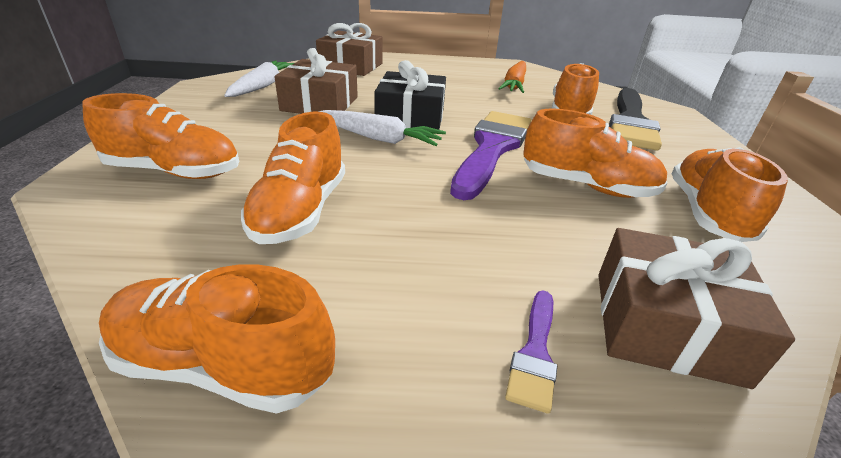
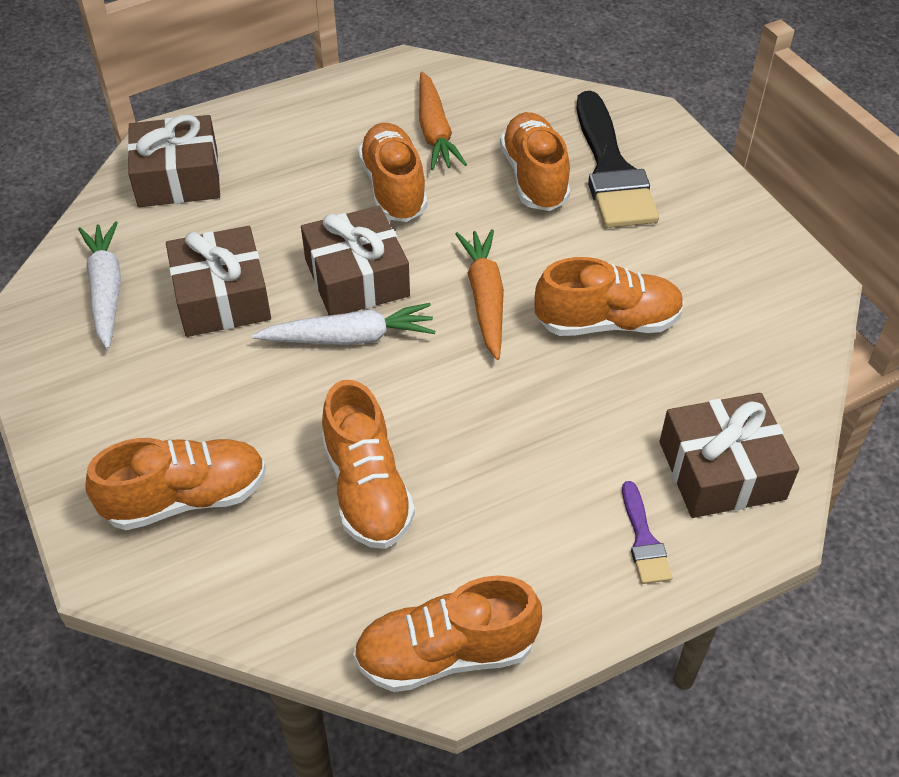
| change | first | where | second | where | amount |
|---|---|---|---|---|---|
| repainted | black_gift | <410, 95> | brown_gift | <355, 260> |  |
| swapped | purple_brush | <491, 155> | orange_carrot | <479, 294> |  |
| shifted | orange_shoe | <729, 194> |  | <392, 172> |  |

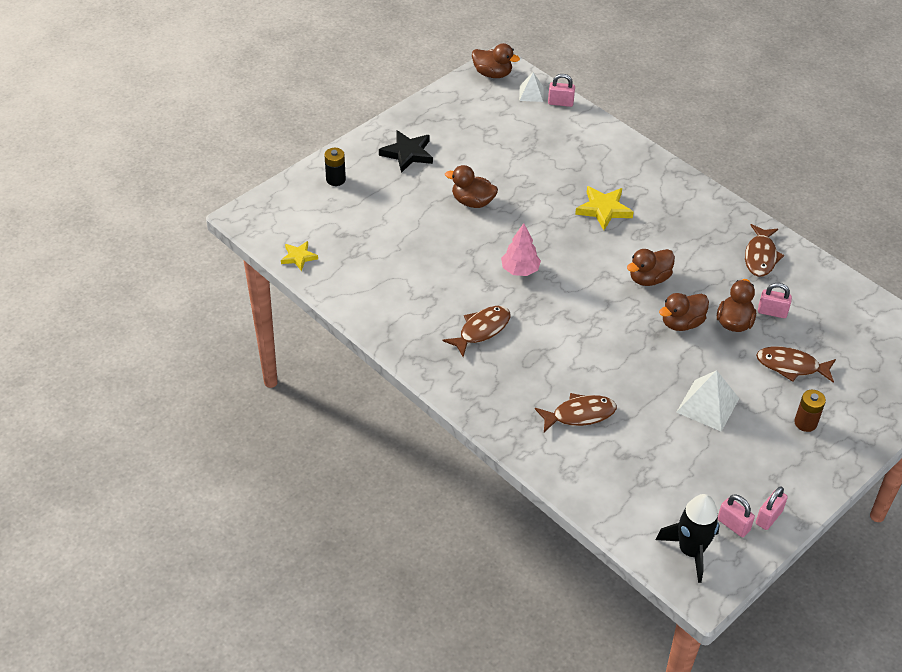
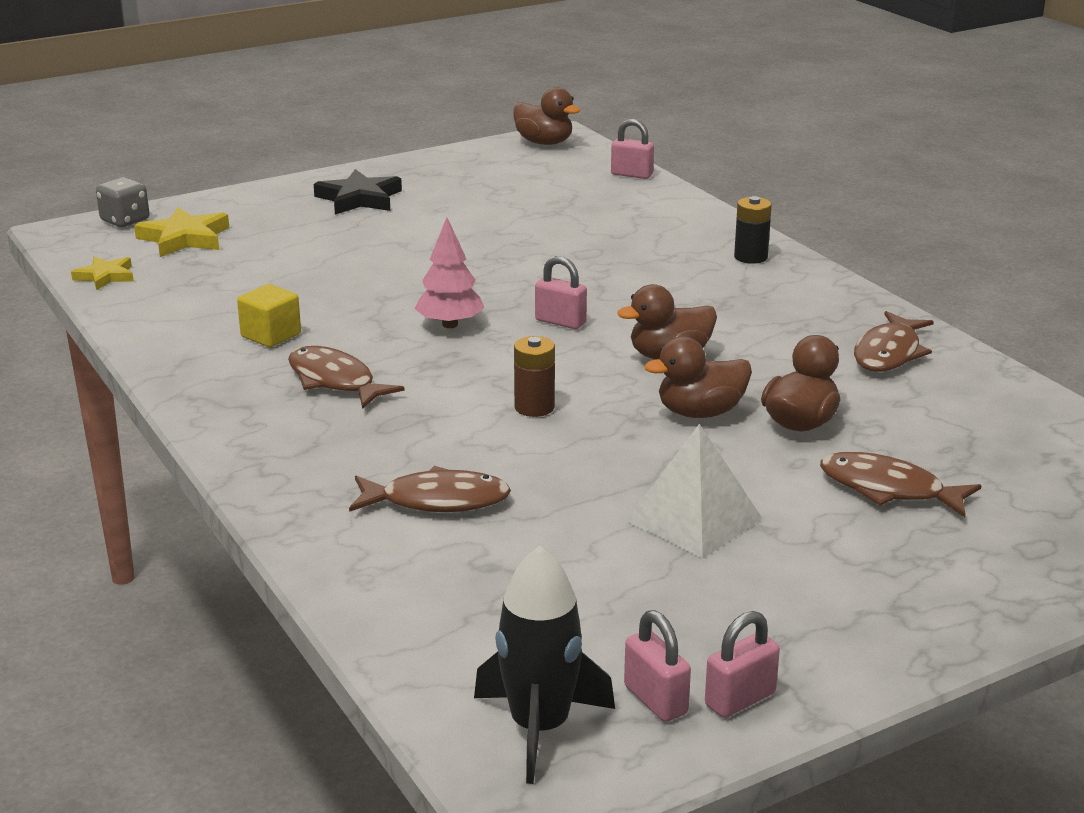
| change | first | where | second | where | amount |
|---|---|---|---|---|---|
| shifted | black_battery | <335, 167> |  | <753, 230> |  |
| rotated | brown_fish | <477, 331> |  | <346, 377> | 105 degrees counterclockwise |
| gone | brown_duck | <471, 186> |  |  |  |
| gone | white_pyramid | <531, 87> |  |  |  |
| shifted | yellow_star | <604, 208> |  | <181, 232> |  |
| shifted | pink_padlock | <775, 300> |  | <561, 292> |  |
| shifted | brown_battery | <810, 411> |  | <534, 376> |  |
| new |  |  | grey_dice | <122, 202> |  |
| new |  |  | yellow_cube | <269, 315> |  |

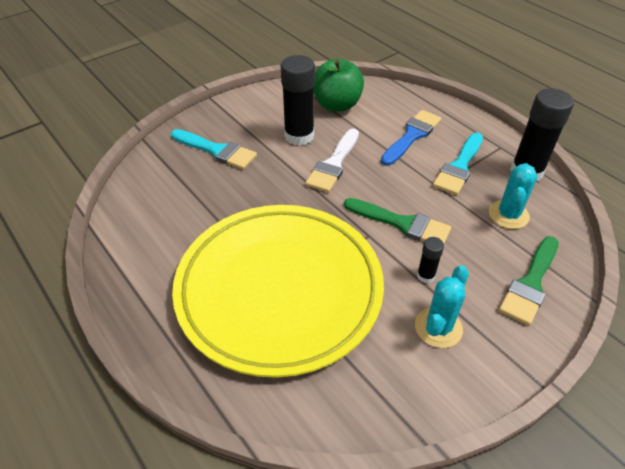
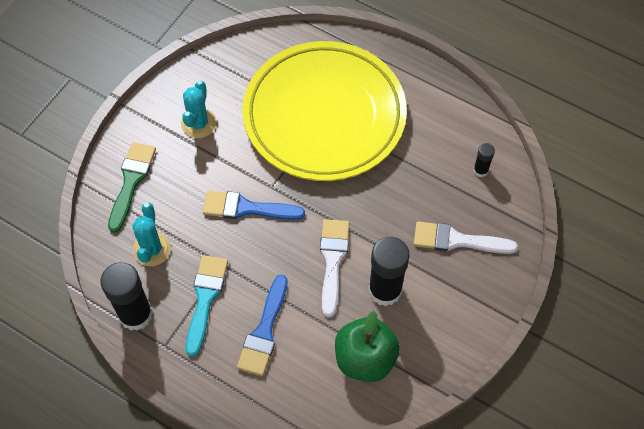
| change | first | where | second | where | amount |
|---|---|---|---|---|---|
| repainted | turquoise_brush | <214, 149> | white_brush | <466, 237> |  |
| repainted | green_brush | <397, 221> | blue_brush | <254, 205> |  |
| shifted | black_glue_stick | <430, 260> |  | <484, 160> |  |

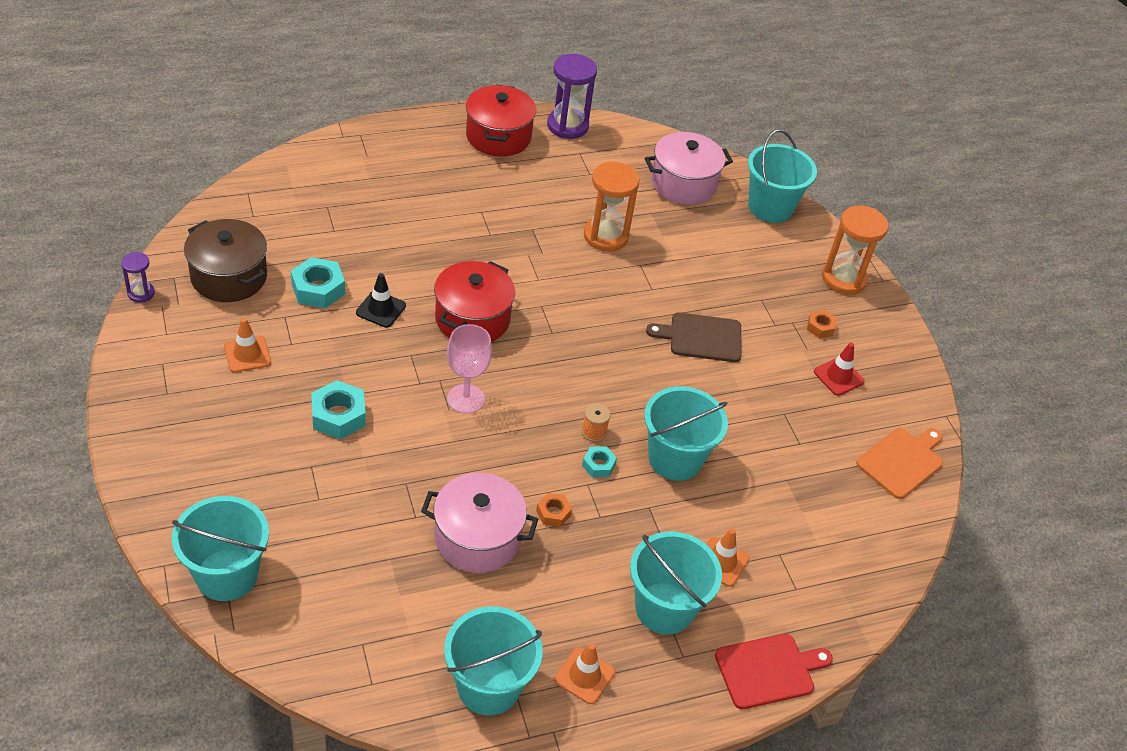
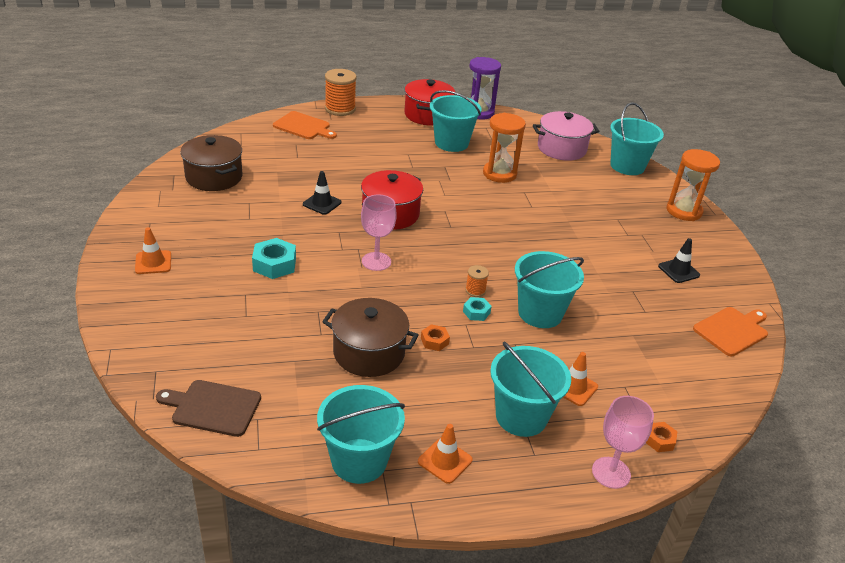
| change | first | where | second | where | amount |
|---|---|---|---|---|---|
| gone | purple_hourglass | <138, 277> |  |  |  |
| shifted | turquoise_bucket | <220, 548> |  | <456, 121> |  |
| shifted | orange_traffic_cone | <247, 345> |  | <153, 250> |  |
| gone | turquoise_nut | <318, 283> |  |  |  |
| repainted | pink_pot | <479, 523> | brown_pot | <370, 337> |  |
| shifted | brown_cutting_board | <694, 337> |  | <208, 408> |  |
| swapped | red_cutting_board | <774, 671> | pink_goblet | <623, 442> |  |
| shifted | orange_nut | <822, 324> |  | <661, 437> |  |
| repainted | red_traffic_cone | <839, 369> | black_traffic_cone | <679, 260> |  |
| new |  |  | orange_cutting_board | <305, 125> |  |
| new |  |  | orange_spool | <341, 92> |  |

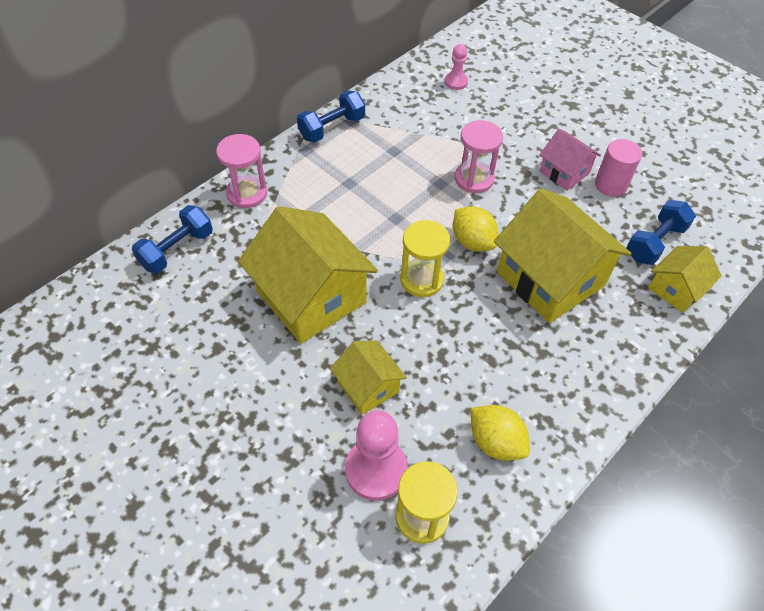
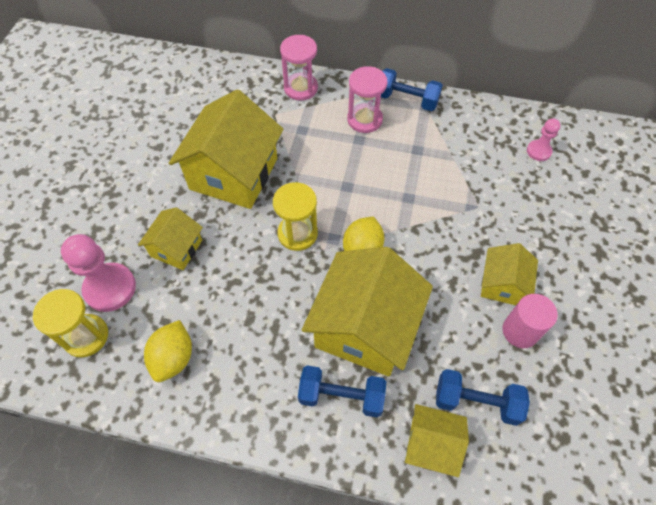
| change | first | where | second | where | amount |
|---|---|---|---|---|---|
| shifted | blue_dumbbell | <172, 239> |  | <342, 391> |  |
| shifted | pink_hourglass | <479, 156> |  | <367, 99> |  |
| repainted | pink_house | <570, 160> | yellow_house | <509, 274> |  |

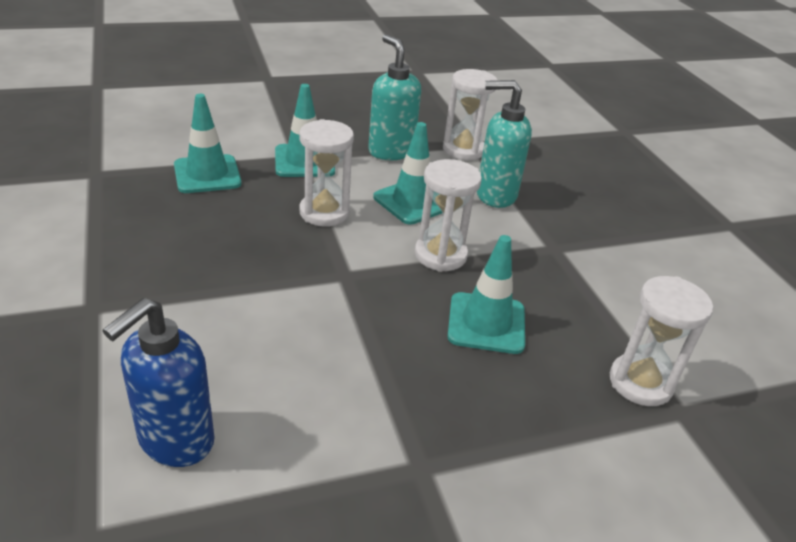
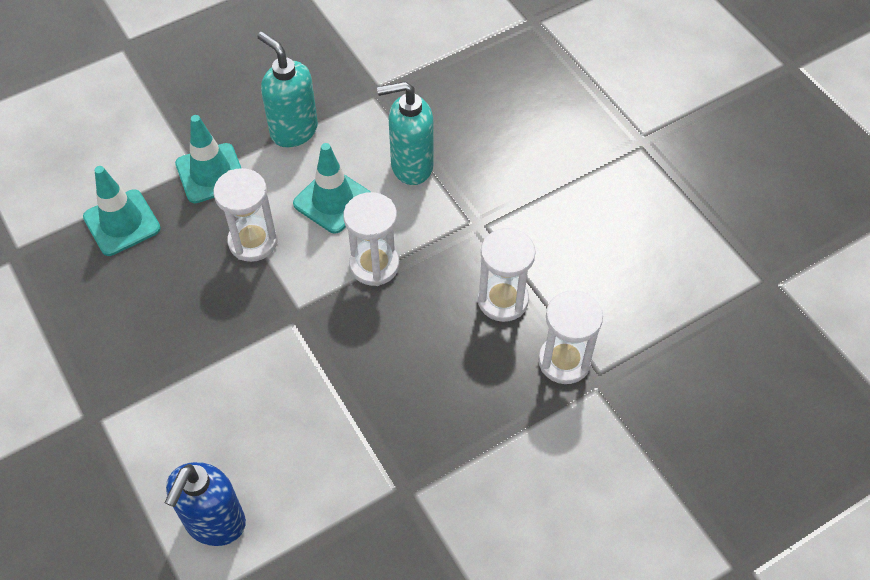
| change | first | where | second | where | amount |
|---|---|---|---|---|---|
| shifted | white_hourglass | <470, 115> |  | <507, 275> |  |
| gone | turquoise_traffic_cone | <486, 294> |  |  |  |

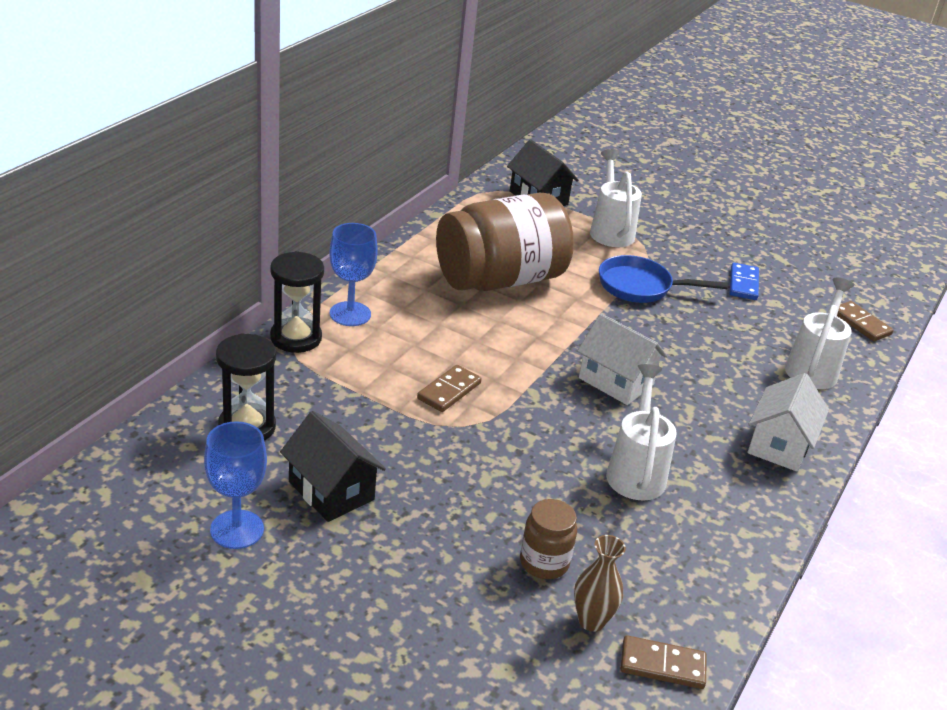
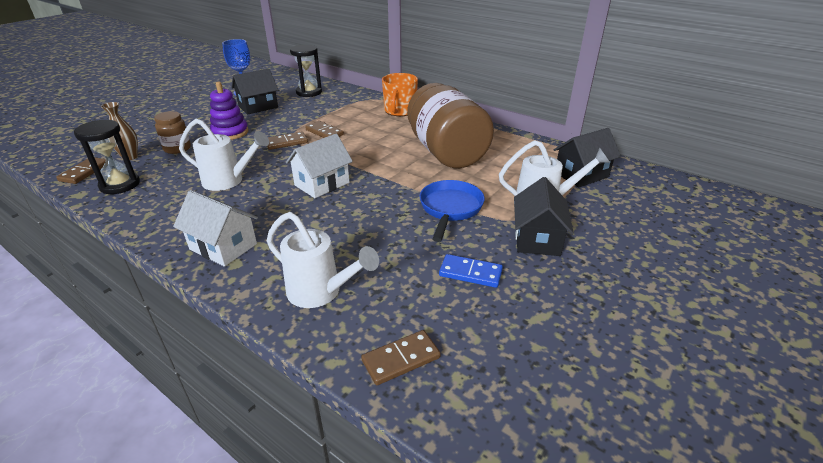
| change | first | where | second | where | amount |
|---|---|---|---|---|---|
| shifted | black_hourglass | <297, 302> |  | <107, 157> |  |
| swapped | blue_goblet | <353, 274> | orange_mug | <400, 94> |  |
| new |  |  | purple_stacking_toy | <229, 111> |  |
| new |  |  | brown_domino | <287, 141> |  |
| new |  |  | black_house | <544, 216> |  |

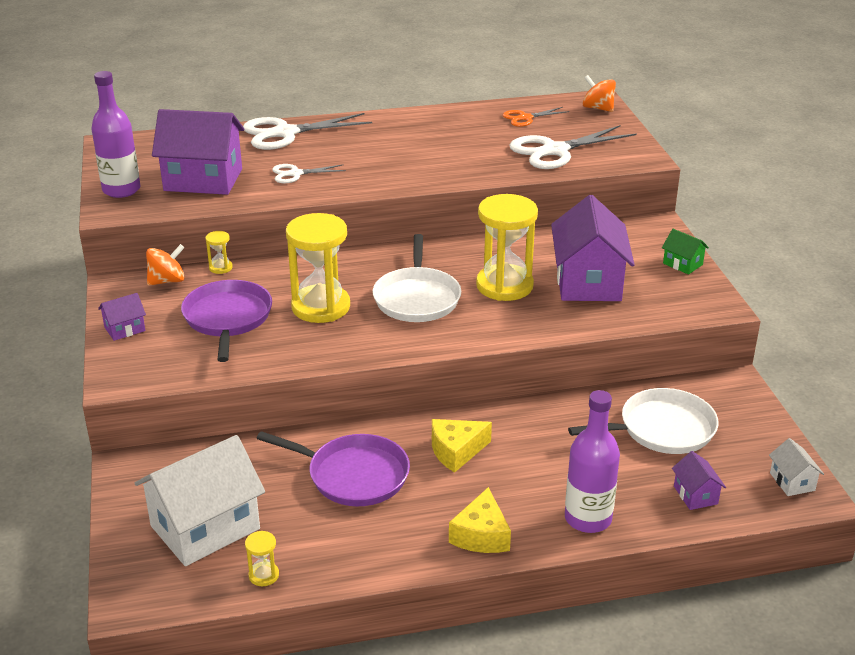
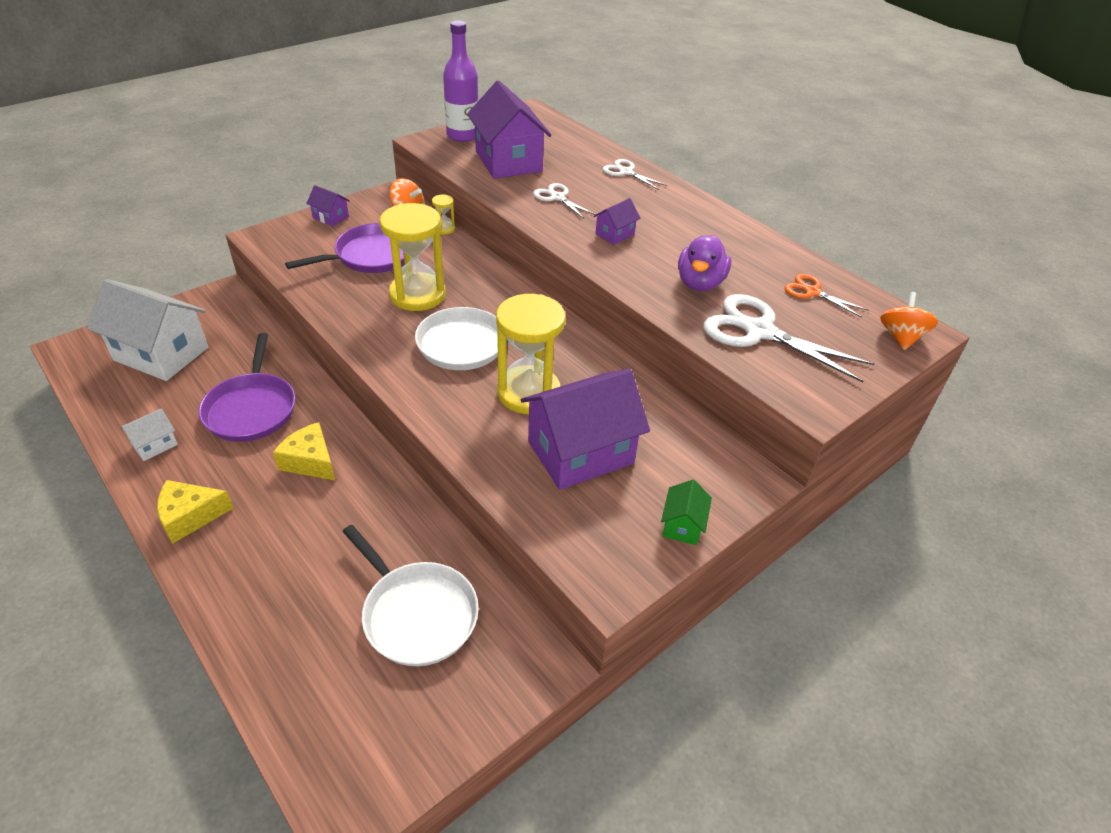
| change | first | where | second | where | amount |
|---|---|---|---|---|---|
| scaled | white_scissors | <307, 131> |  | <635, 174> | x0.54 |
| gone | yellow_hourglass | <262, 558> |  |  |  |
| gone | purple_bottle | <592, 461> |  |  |  |
| shifted | purple_house | <699, 480> |  | <616, 221> |  |
| shifted | white_house | <796, 467> |  | <149, 434> |  |
| new |  |  | purple_duck | <704, 263> |  |

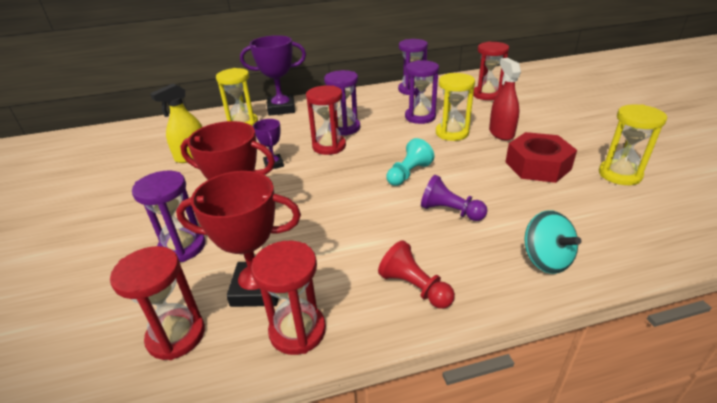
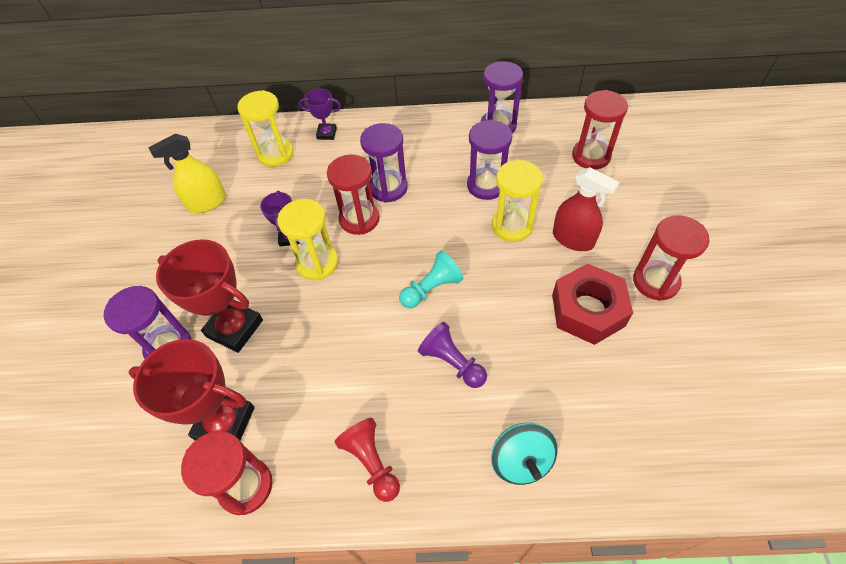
| change | first | where | second | where | amount |
|---|---|---|---|---|---|
| shifted | red_hourglass | <157, 303> |  | <671, 258> |  |
| scaled | purple_trophy | <273, 75> |  | <320, 114> | x0.53 |
| rotated | red_spray_bottle | <505, 99> |  | <586, 209> | 120 degrees clockwise |
| shifted | yellow_hourglass | <633, 144> |  | <307, 239> |  |

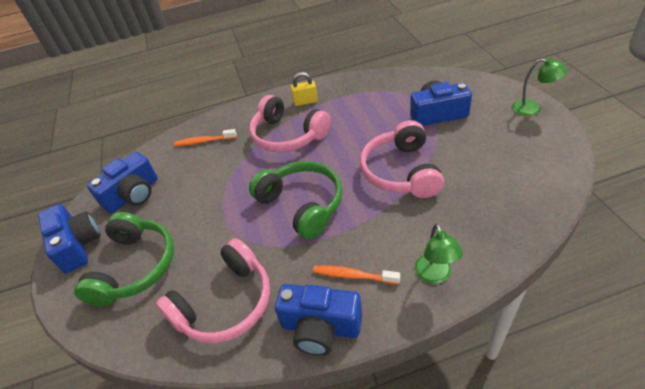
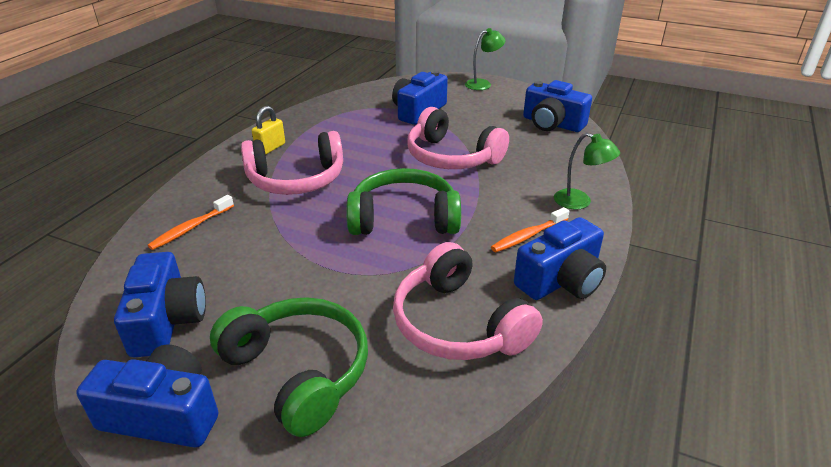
| change | first | where | second | where | amount |
|---|---|---|---|---|---|
| rotated | pink_headphones | <213, 290> |  | <468, 301> | 150 degrees clockwise |
| new |  |  | blue_camera | <557, 106> |  |

